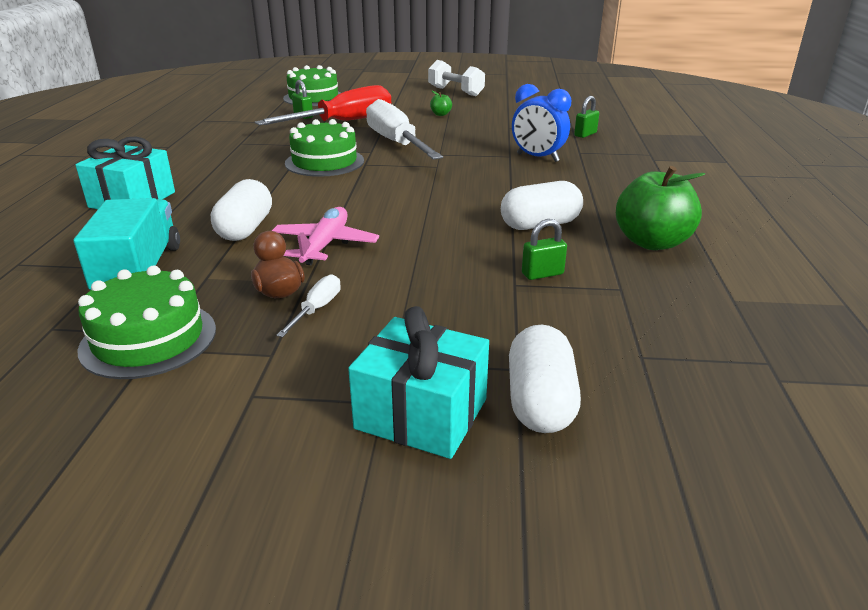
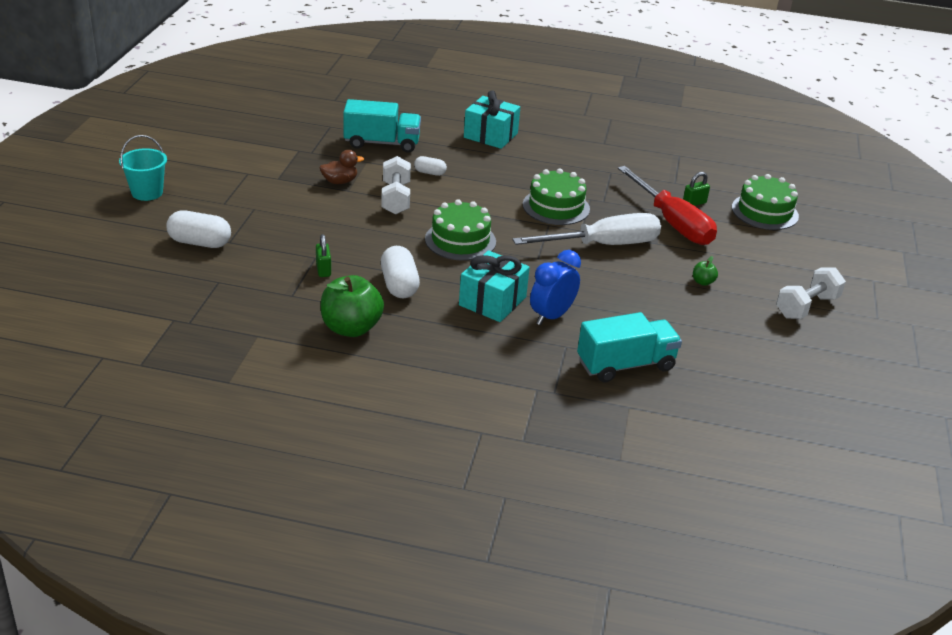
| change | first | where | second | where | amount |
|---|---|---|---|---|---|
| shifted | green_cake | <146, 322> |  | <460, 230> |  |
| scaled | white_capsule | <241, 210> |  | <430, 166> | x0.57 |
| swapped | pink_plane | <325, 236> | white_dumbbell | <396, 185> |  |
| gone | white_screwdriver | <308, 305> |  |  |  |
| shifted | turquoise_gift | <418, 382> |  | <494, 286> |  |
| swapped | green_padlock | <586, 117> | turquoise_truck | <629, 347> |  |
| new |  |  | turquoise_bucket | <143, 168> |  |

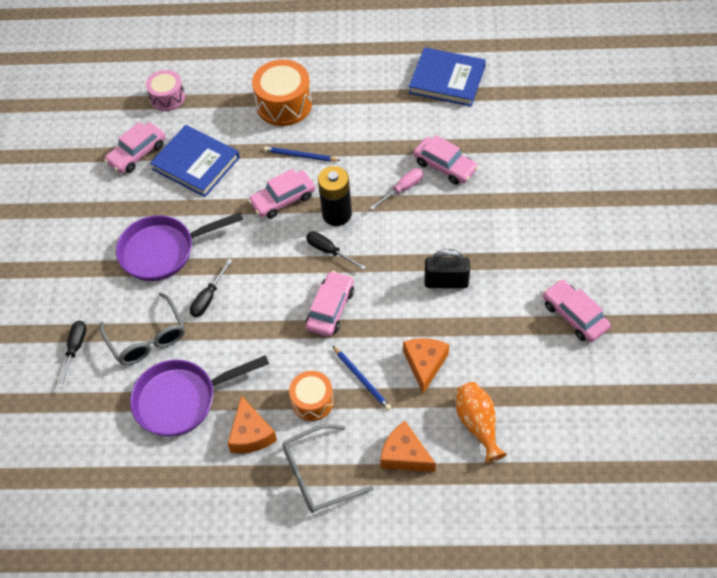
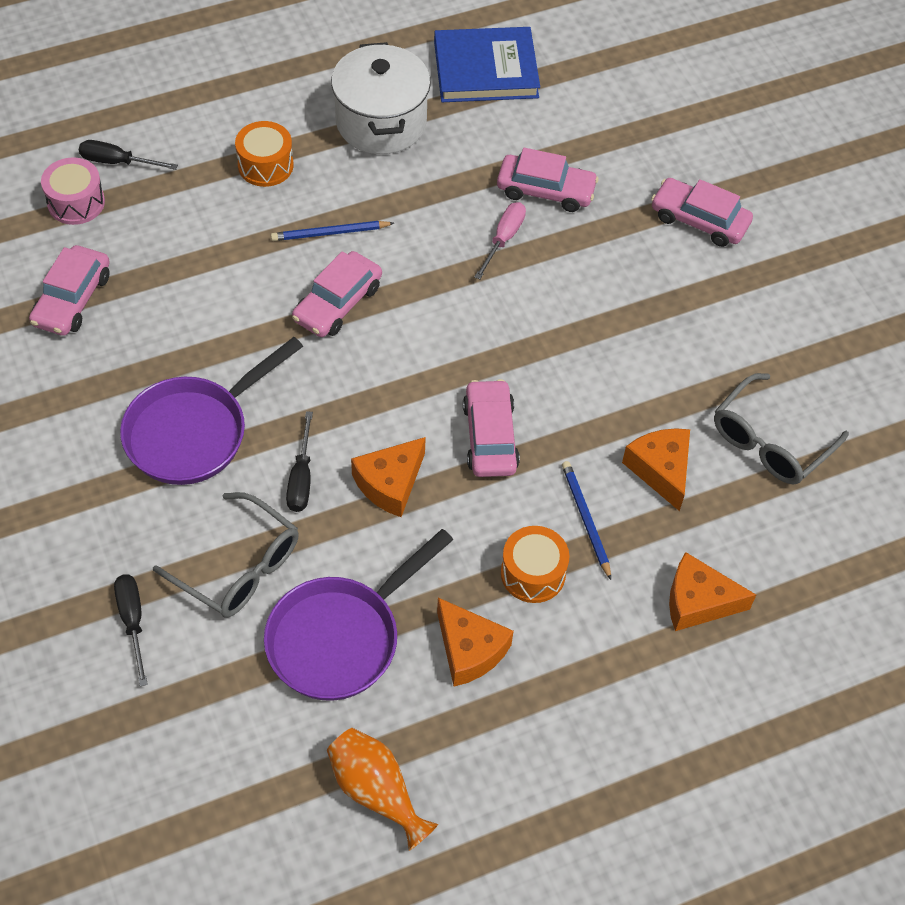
| change | first | where | second | where | amount |
|---|---|---|---|---|---|
| gone | blue_book | <195, 161> |  |  |  |
| scaled | orange_drum | <282, 93> |  | <264, 154> | x0.63 |
| shifted | grey_glasses | <328, 468> |  | <781, 428> |  |
| shifted | black_screwdriver | <336, 250> |  | <128, 155> |  |
| gone | black_battery | <335, 196> |  |  |  |
| rotated | blue_pencil | <362, 378> |  | <586, 520> | 135 degrees counterclockwise |
| gone | black_padlock | <447, 268> |  |  |  |
| shifted | orange_vase | <481, 422> |  | <382, 789> |  |
| shifted | pink_car | <577, 311> |  | <702, 212> |  |
| new |  |  | white_pot | <381, 98> |  |
| new |  |  | orange_cheese | <388, 477> |  |

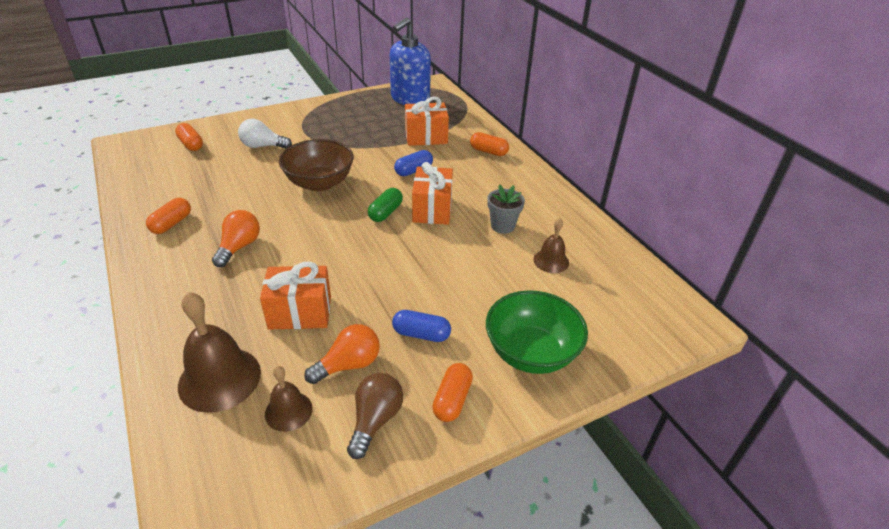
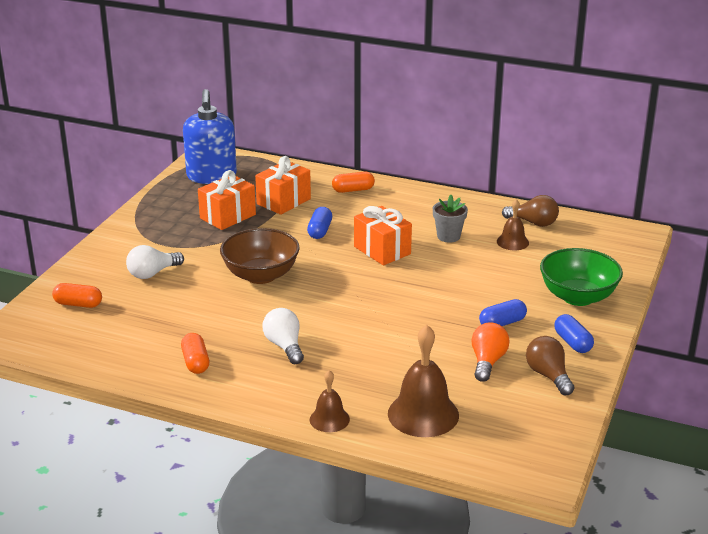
| change | first | where | second | where | amount |
|---|---|---|---|---|---|
| repainted | orange_light_bulb | <236, 238> | white_light_bulb | <283, 336> |  |
| shifted | orange_gift | <295, 296> |  | <227, 200> |  |
| shifted | brown_bell | <289, 399> |  | <330, 401> |  |
| gone | green_capsule | <385, 205> |  |  |  |
| repainted | orange_capsule | <452, 392> | blue_capsule | <574, 333> |  |
| new |  |  | brown_light_bulb | <530, 211> |  |

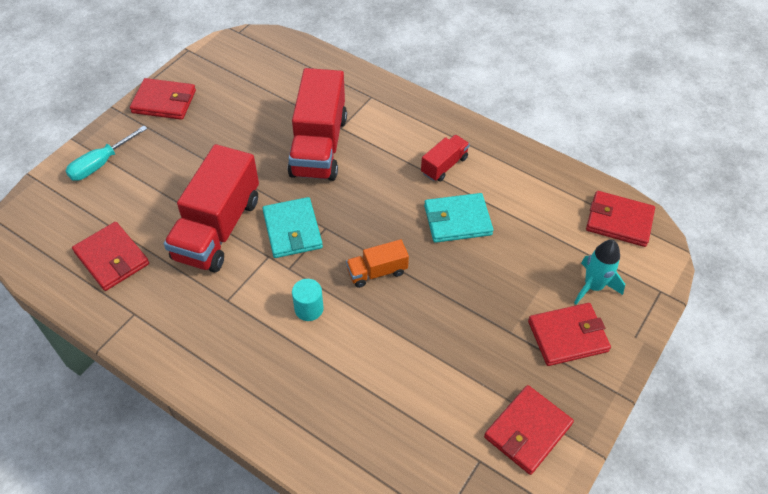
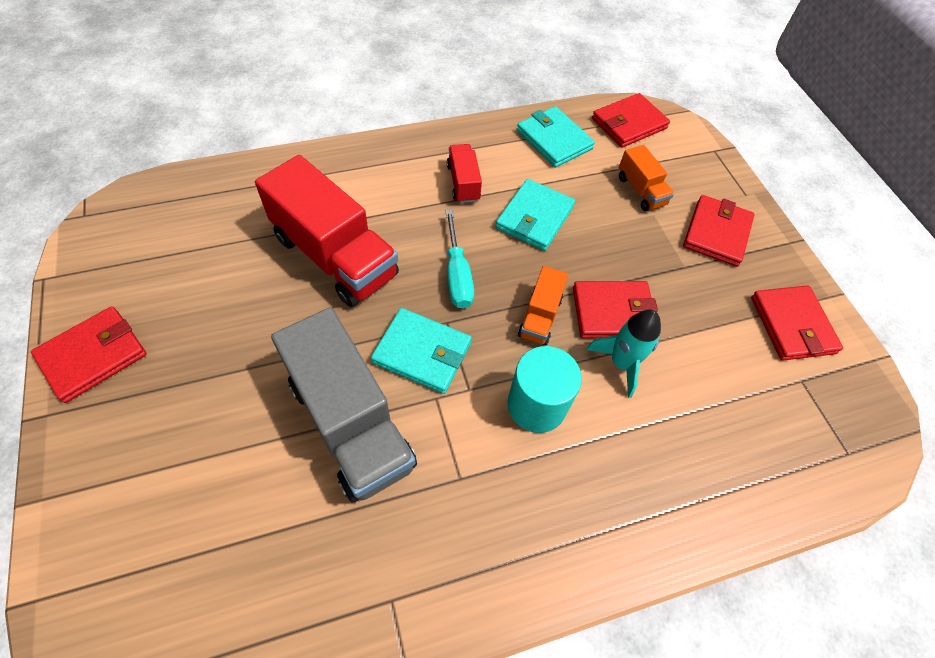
| change | first | where | second | where | amount |
|---|---|---|---|---|---|
| shifted | turquoise_screwdriver | <106, 153> |  | <459, 259> |  |
| shifted | red_wallet | <110, 256> |  | <615, 309> |  |
| repainted | red_truck | <211, 208> | grey_truck | <344, 405> |  |
| scaled | turquoise_cylinder | <307, 300> |  | <544, 389> | x1.61 |
| shifted | turquoise_rocket | <599, 272> |  | <623, 353> |  |
| new |  |  | turquoise_wallet | <556, 137> |  |
| new |  |  | orange_truck | <646, 178> |  |

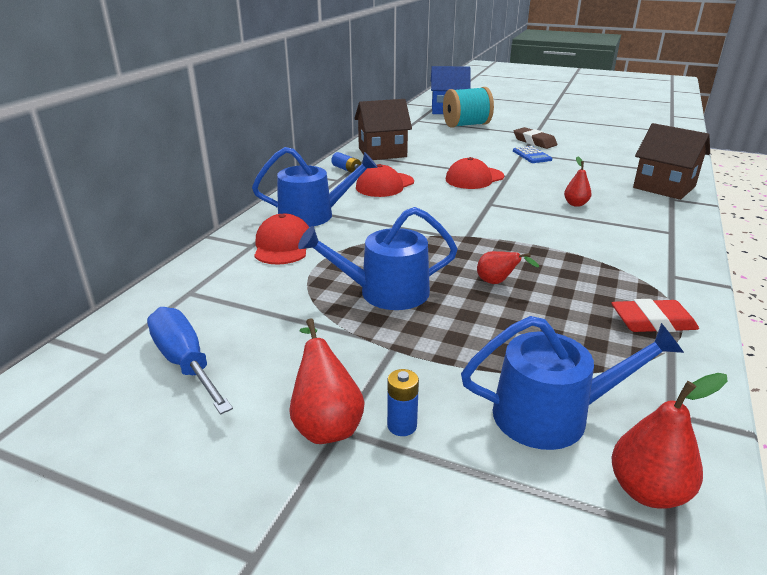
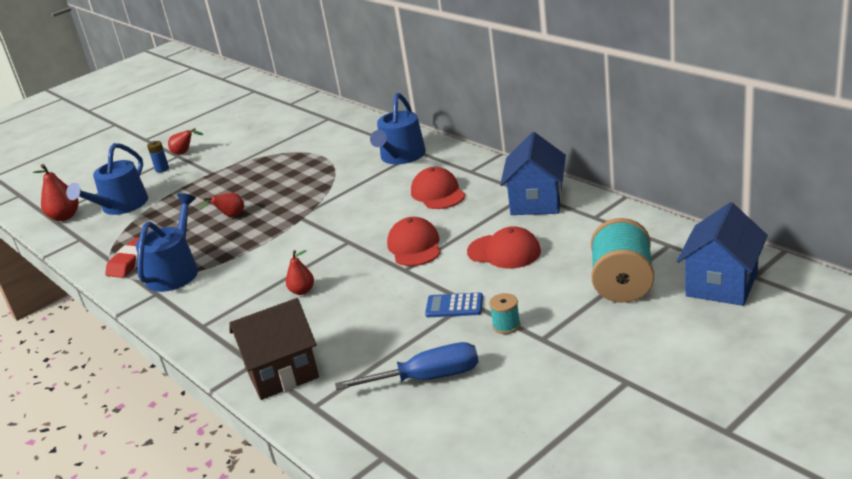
| change | first | where | second | where | amount |
|---|---|---|---|---|---|
| shifted | blue_screwdriver | <190, 360> |  | <407, 366> |  |
| shifted | red_cap | <281, 239> |  | <504, 247> |  |
| scaled | red_pear | <327, 381> |  | <185, 141> | x0.65 |
| shifted | blue_watering_can | <377, 258> |  | <167, 242> |  |
| gone | blue_battery | <346, 162> |  |  |  |
| repainted | brown_house | <383, 129> | blue_house | <533, 173> |  |
| swapped | brown_eraser | <536, 138> | turquoise_spool | <504, 313> |  |

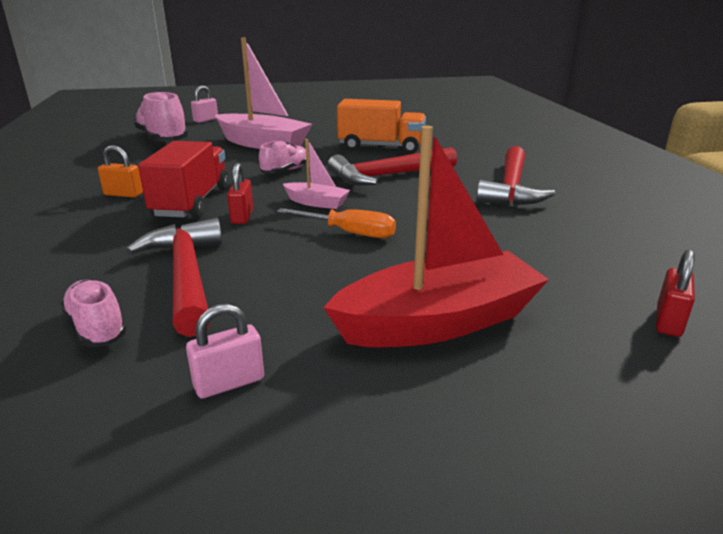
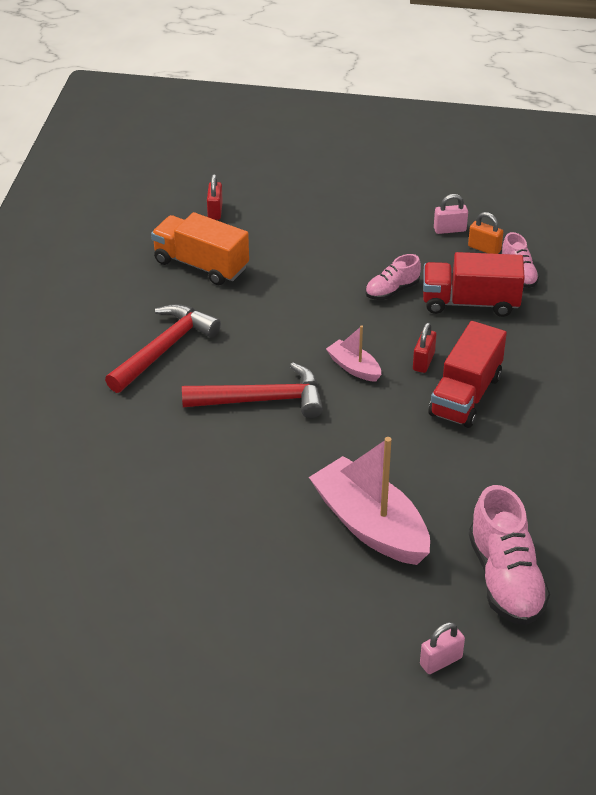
| change | first | where | second | where | amount |
|---|---|---|---|---|---|
| shifted | orange_padlock | <120, 171> |  | <485, 233> |  |
| swapped | red_hammer | <174, 277> | red_truck | <474, 284> |  |
| shifted | pink_shoe | <282, 157> |  | <393, 277> |  |
| gone | orange_screwdriver | <336, 223> |  |  |  |
| gone | red_boat | <436, 236> |  |  |  |
| shifted | orange_truck | <381, 126> |  | <200, 248> |  |
| rotated | red_padlock | <675, 293> |  | <215, 197> | 45 degrees counterclockwise |

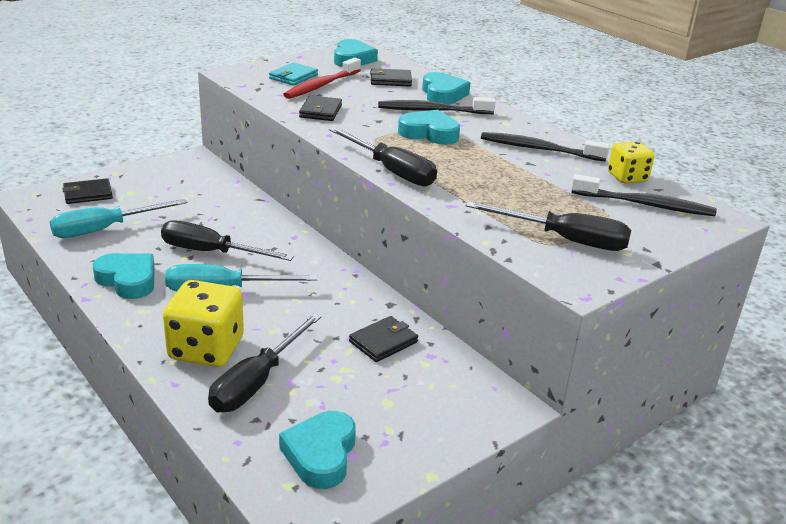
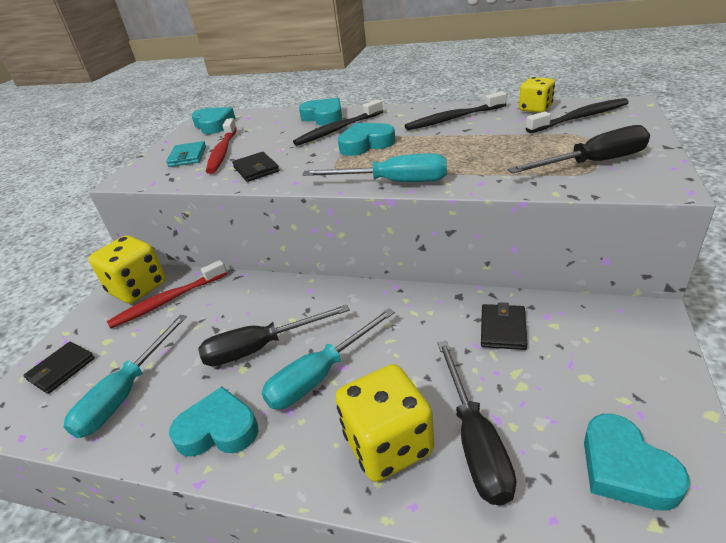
| change | first | where | second | where | amount |
|---|---|---|---|---|---|
| repainted | black_screwdriver | <383, 157> | turquoise_screwdriver | <375, 167> |  |
| gone | black_wallet | <391, 77> |  |  |  |
| new |  |  | yellow_dice | <127, 269> |  |
| new |  |  | red_toothbrush | <167, 294> |  |

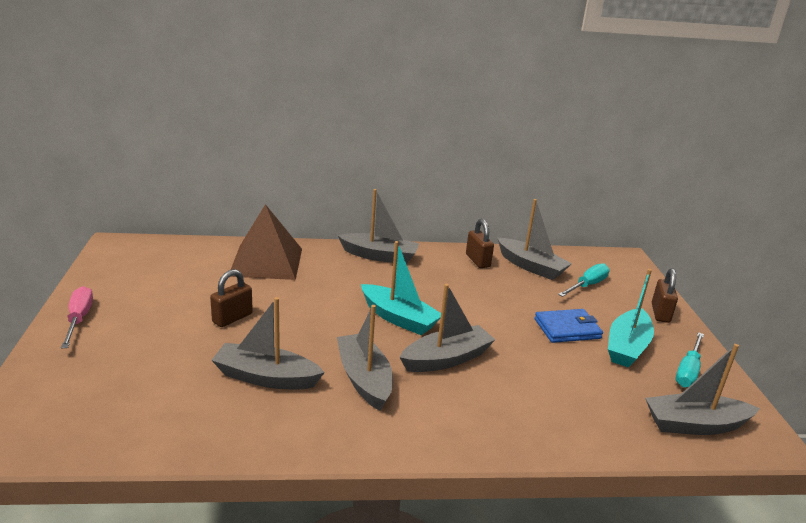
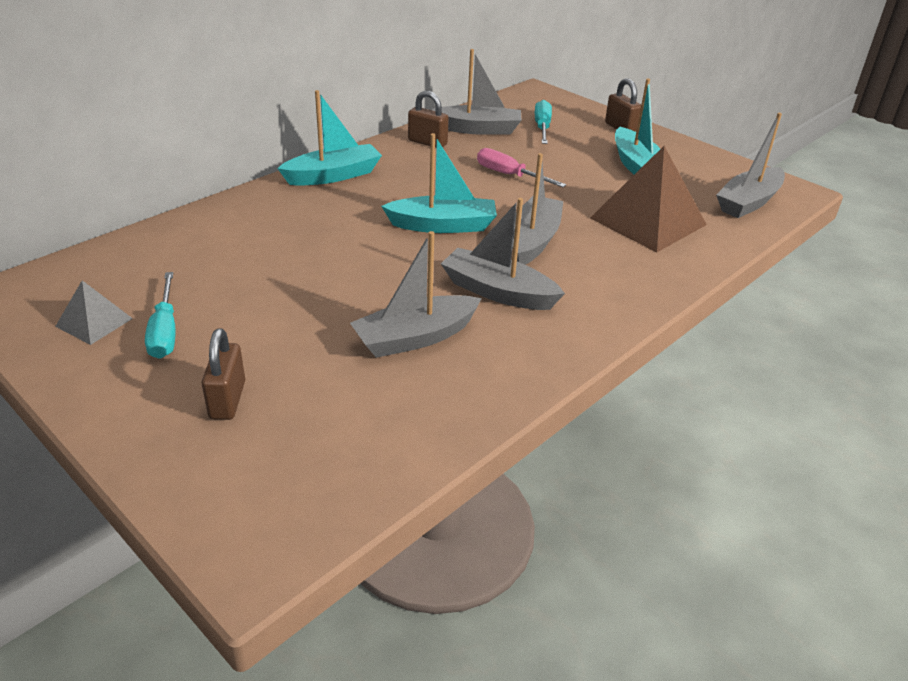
| change | first | where | second | where | amount |
|---|---|---|---|---|---|
| shifted | pink_screwdriver | <77, 317> |  | <521, 167> |  |
| shifted | brown_padlock | <231, 298> |  | <223, 374> |  |
| shifted | brown_pyramid | <266, 242> |  | <648, 199> |  |
| repainted | grey_boat | <378, 226> | turquoise_boat | <329, 138> |  |
| gone | blue_wallet | <568, 326> |  |  |  |
| shifted | turquoise_screwdriver | <689, 360> |  | <160, 315> |  |
| new |  |  | grey_pyramid | <94, 312> |  |

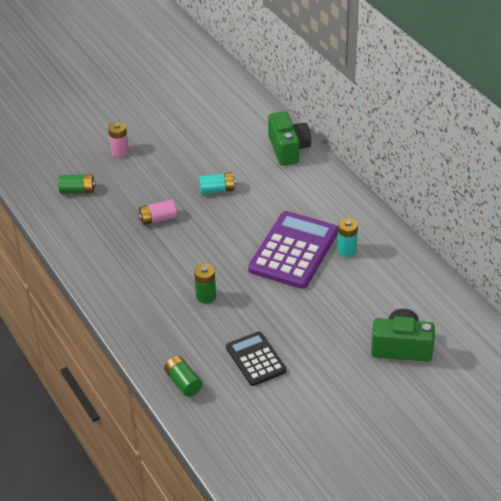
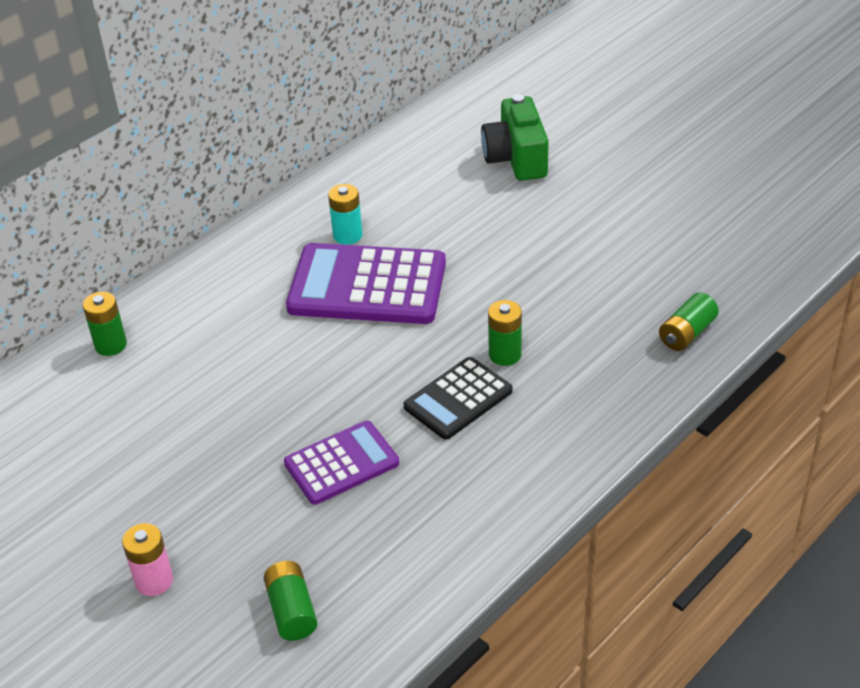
| change | first | where | second | where | amount |
|---|---|---|---|---|---|
| swapped | pink_battery | <157, 212> | purple_calculator | <341, 463> |  |
| gone | turquoise_battery | <217, 183> |  |  |  |
| shifted | black_calculator | <256, 358> |  | <458, 398> |  |
| swapped | green_camera | <289, 138> | green_battery | <105, 324> |  |

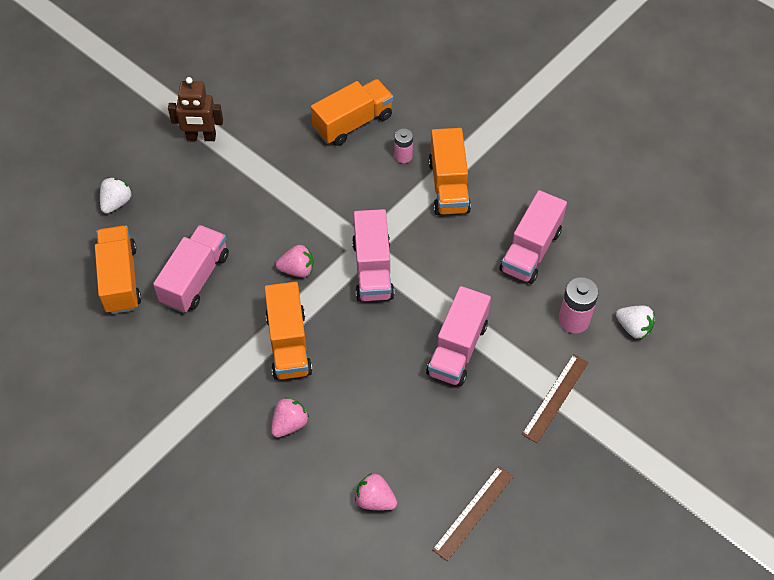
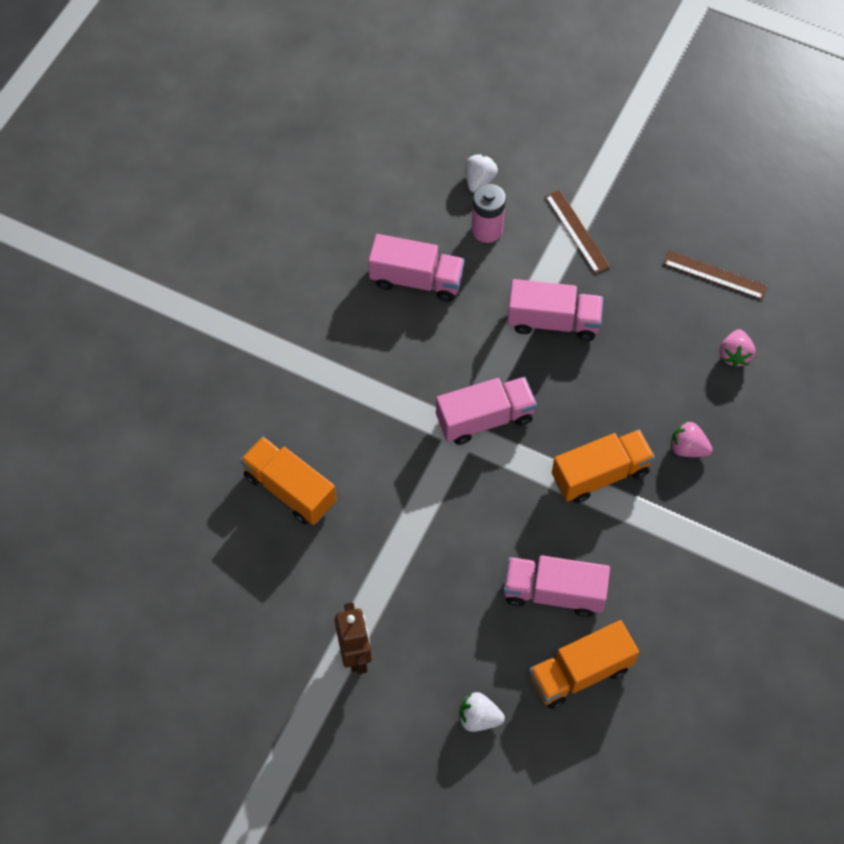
| change | first | where | second | where | amount |
|---|---|---|---|---|---|
| gone | pink_strawberry | <295, 261> |  |  |  |
| gone | pink_battery | <403, 146> |  |  |  |
| gone | orange_truck | <449, 171> |  |  |  |
| rotated | brown_ruler | <555, 398> |  | <577, 232> | 45 degrees clockwise |

